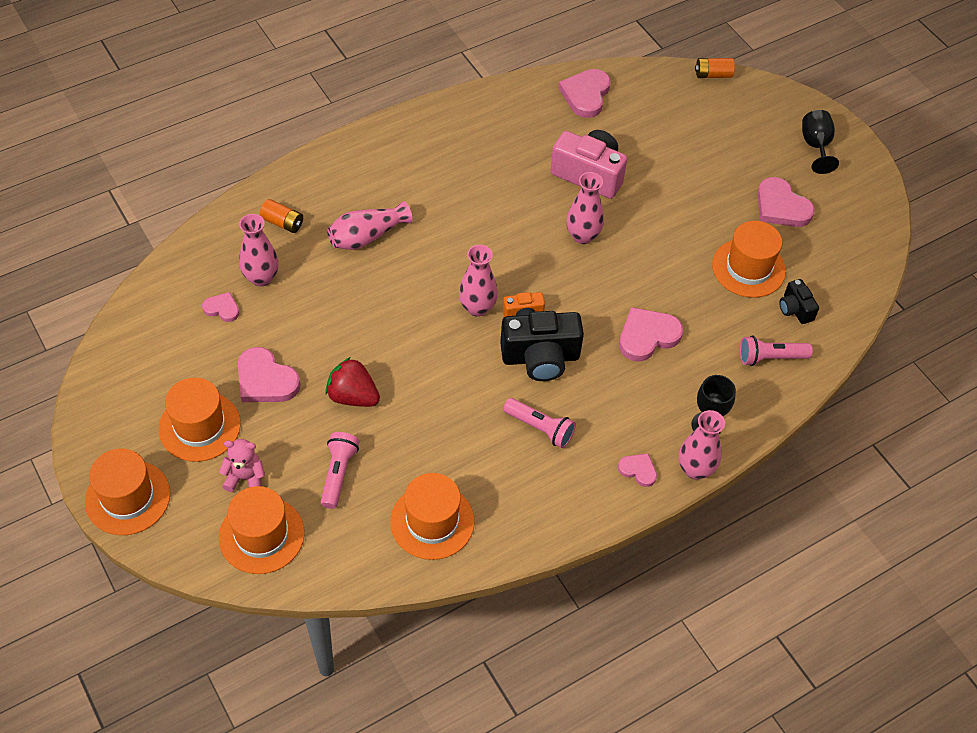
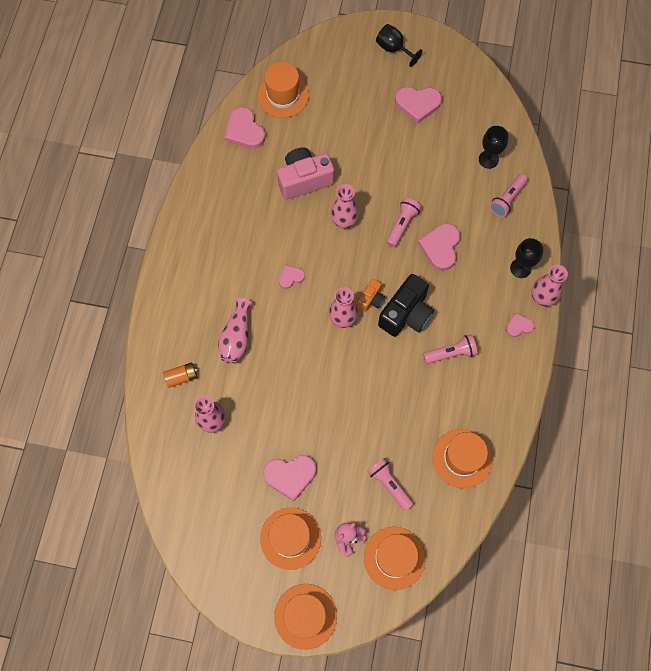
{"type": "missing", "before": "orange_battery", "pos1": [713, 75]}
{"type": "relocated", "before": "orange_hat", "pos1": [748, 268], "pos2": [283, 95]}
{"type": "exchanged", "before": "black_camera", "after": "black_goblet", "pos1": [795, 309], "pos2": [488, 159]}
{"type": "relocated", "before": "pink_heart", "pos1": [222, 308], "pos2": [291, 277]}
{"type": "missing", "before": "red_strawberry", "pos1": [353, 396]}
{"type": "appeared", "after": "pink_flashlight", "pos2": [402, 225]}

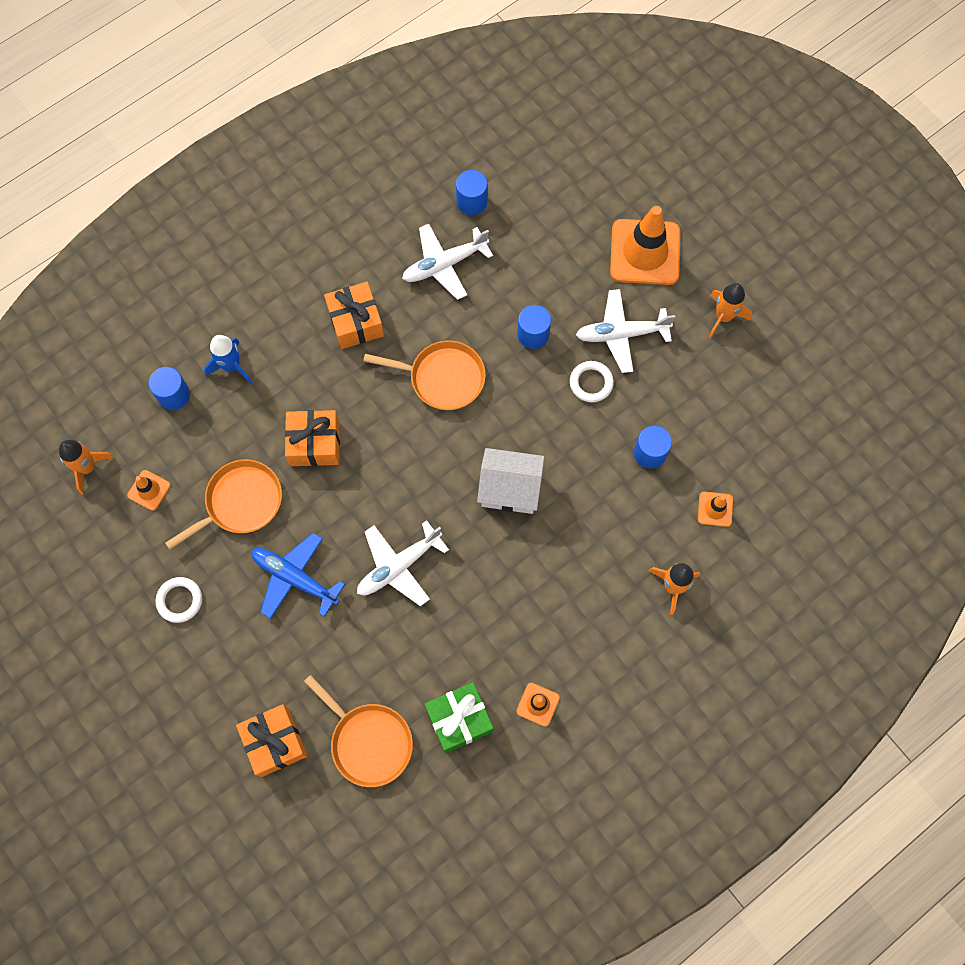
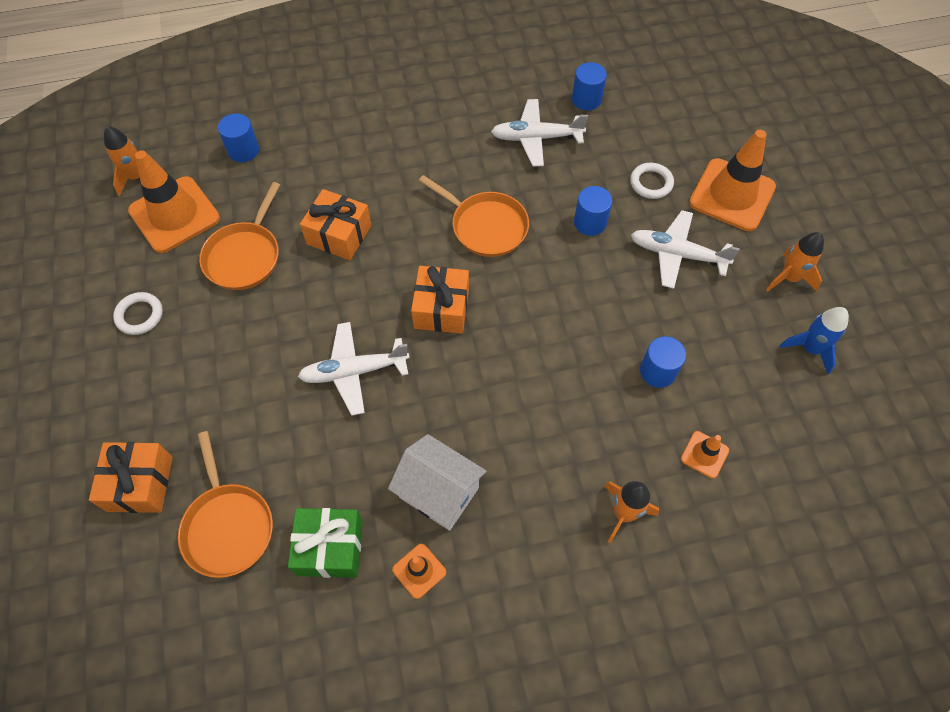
{"type": "relocated", "before": "orange_gift", "pos1": [355, 322], "pos2": [441, 308]}
{"type": "relocated", "before": "blue_rocket", "pos1": [231, 366], "pos2": [810, 349]}
{"type": "relocated", "before": "white_ring", "pos1": [591, 383], "pos2": [651, 183]}
{"type": "relocated", "before": "white_house", "pos1": [510, 489], "pos2": [439, 492]}
{"type": "spun", "before": "orange_pan", "pos1": [240, 502], "pos2": [245, 256], "turn": 120}
{"type": "size", "before": "orange_traffic_cone", "pos1": [149, 490], "pos2": [174, 215], "scale": 2.16}
{"type": "missing", "before": "blue_plane", "pos1": [295, 578]}

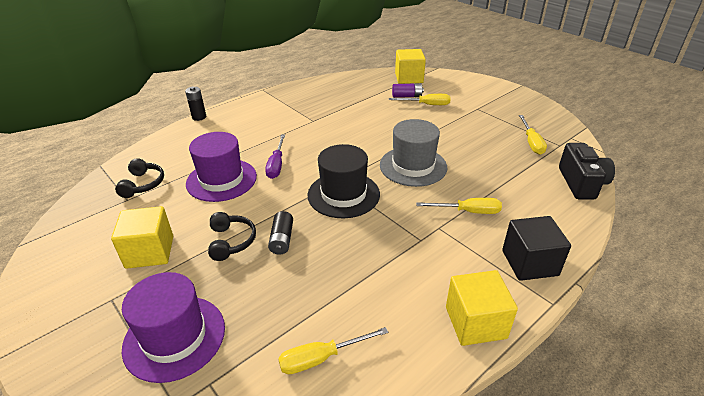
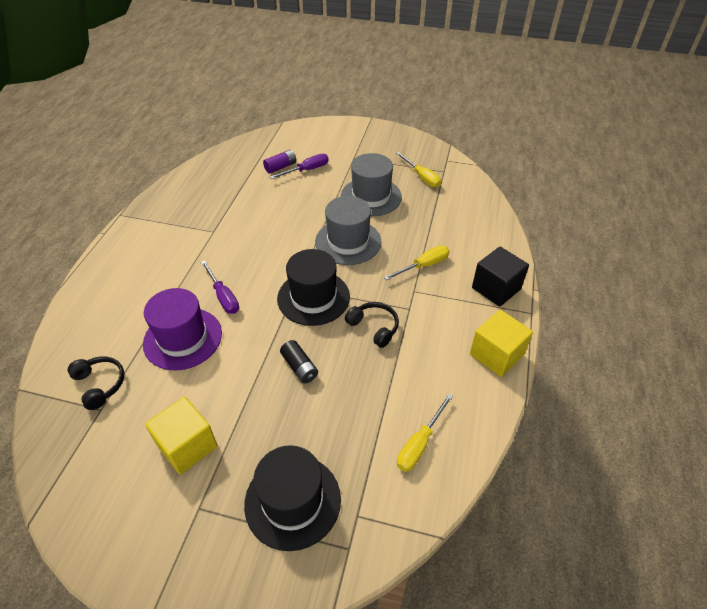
{"type": "missing", "before": "yellow_cube", "pos1": [409, 78]}
{"type": "missing", "before": "black_battery", "pos1": [199, 117]}
{"type": "colour", "before": "yellow_screwdriver", "after": "purple_screwdriver", "pos1": [426, 105], "pos2": [307, 170]}
{"type": "missing", "before": "black_camera", "pos1": [581, 183]}
{"type": "relocated", "before": "black_headphones", "pos1": [231, 241], "pos2": [374, 327]}
{"type": "colour", "before": "purple_hat", "after": "black_hat", "pos1": [174, 337], "pos2": [292, 501]}
{"type": "appeared", "after": "grey_hat", "pos2": [371, 196]}

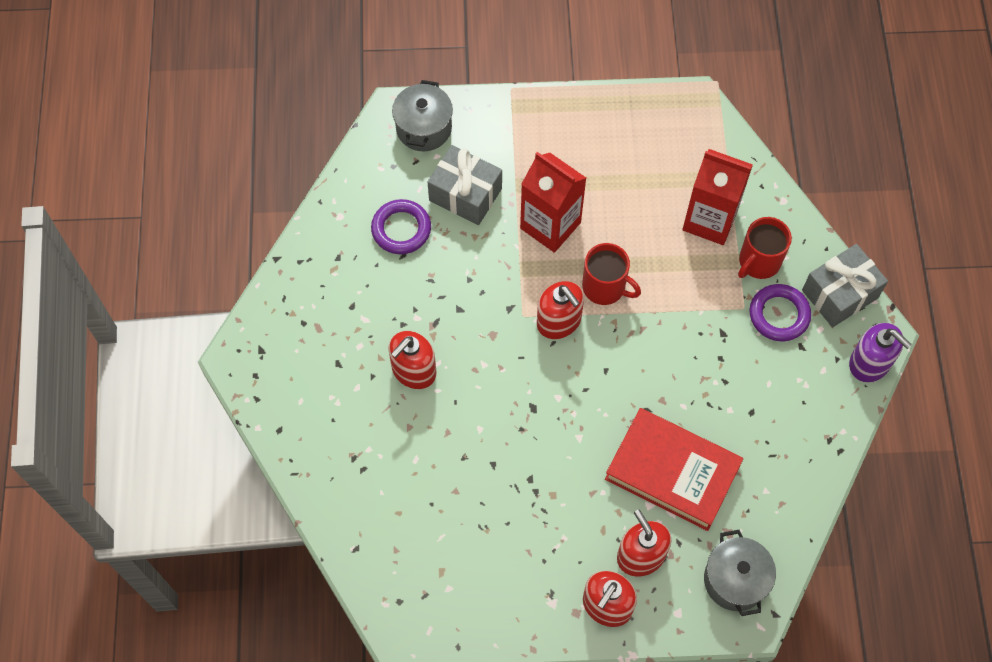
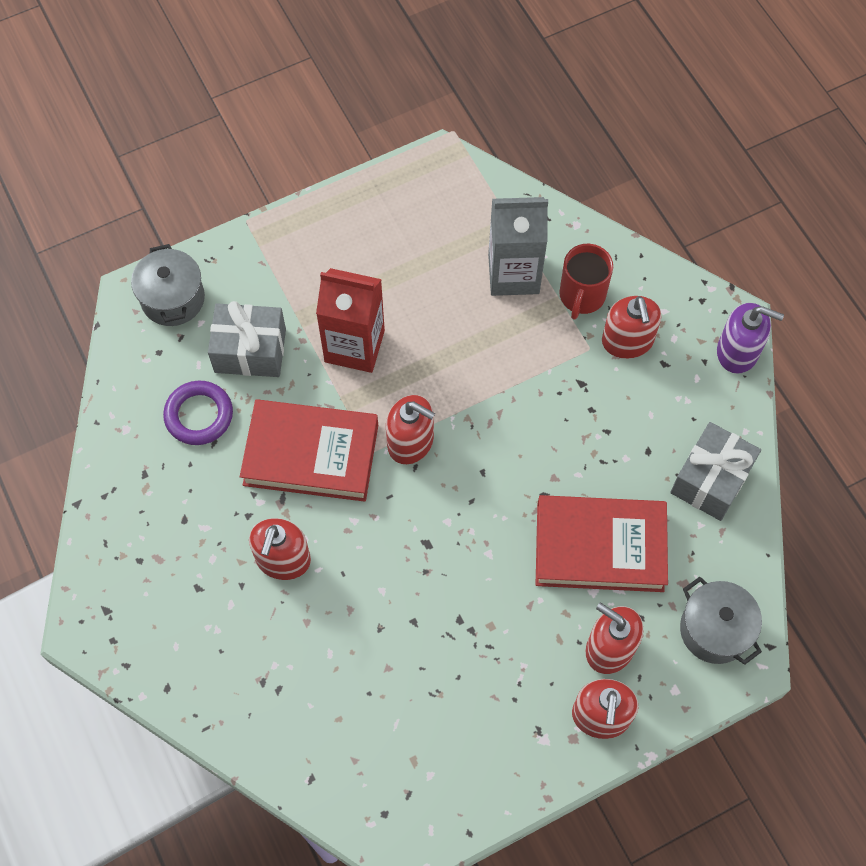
{"type": "colour", "before": "red_carton", "after": "grey_carton", "pos1": [710, 220], "pos2": [513, 274]}
{"type": "missing", "before": "red_mug", "pos1": [605, 287]}
{"type": "relocated", "before": "grey_gift", "pos1": [840, 294], "pos2": [711, 480]}
{"type": "exchanged", "before": "purple_ring", "after": "red_soap_dispenser", "pos1": [779, 315], "pos2": [627, 341]}
{"type": "appeared", "after": "red_book", "pos2": [311, 454]}

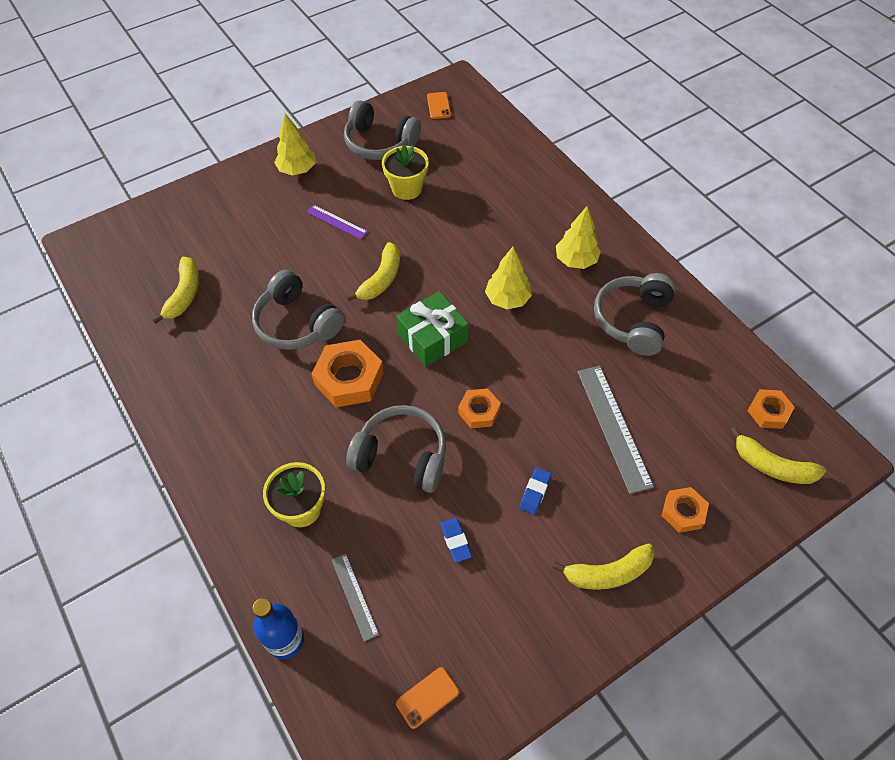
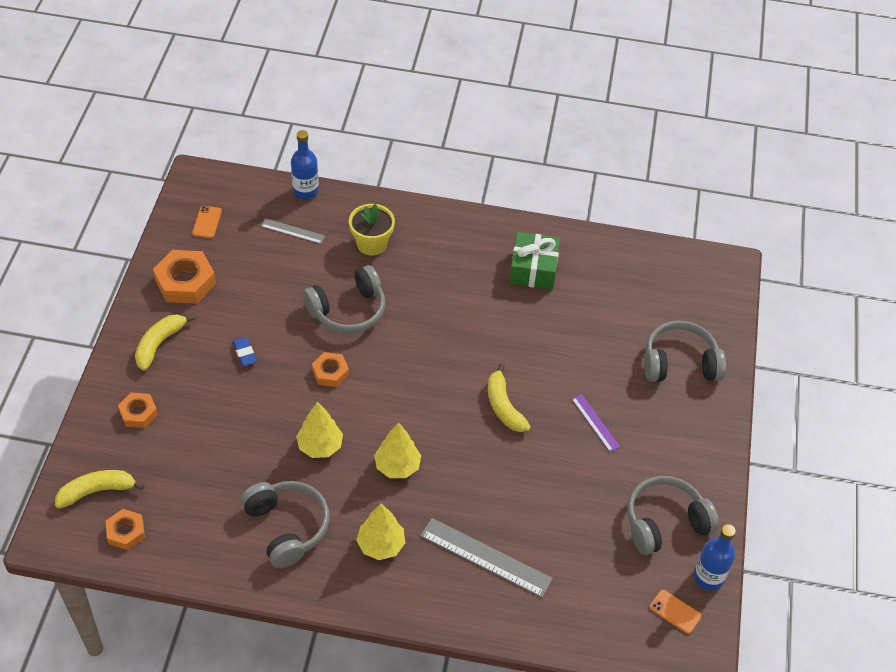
{"type": "relocated", "before": "yellow_tree", "pos1": [297, 170], "pos2": [320, 446]}
{"type": "missing", "before": "yellow_flower_pot", "pos1": [406, 188]}
{"type": "spun", "before": "purple_ruler", "pos1": [337, 222], "pos2": [595, 423], "turn": 75}
{"type": "missing", "before": "yellow_banana", "pos1": [184, 294]}
{"type": "relocated", "before": "grey_headphones", "pos1": [297, 323], "pos2": [680, 363]}
{"type": "relocated", "before": "green_gift", "pos1": [433, 338], "pos2": [533, 269]}
{"type": "relocated", "before": "orange_nut", "pos1": [349, 378], "pos2": [185, 282]}
{"type": "relocated", "before": "grey_ruler", "pos1": [614, 427], "pos2": [485, 557]}
{"type": "missing", "before": "blue_eraser", "pos1": [455, 541]}
{"type": "appeared", "after": "blue_bottle", "pos2": [708, 577]}

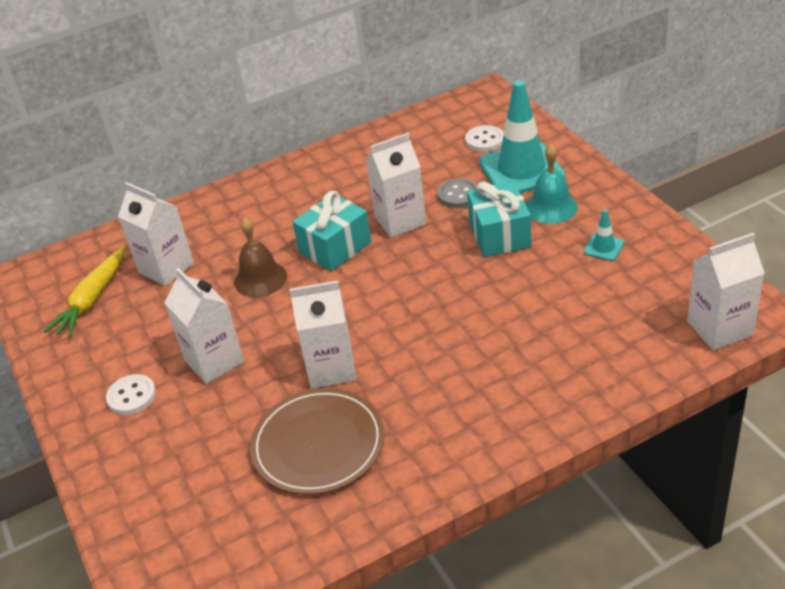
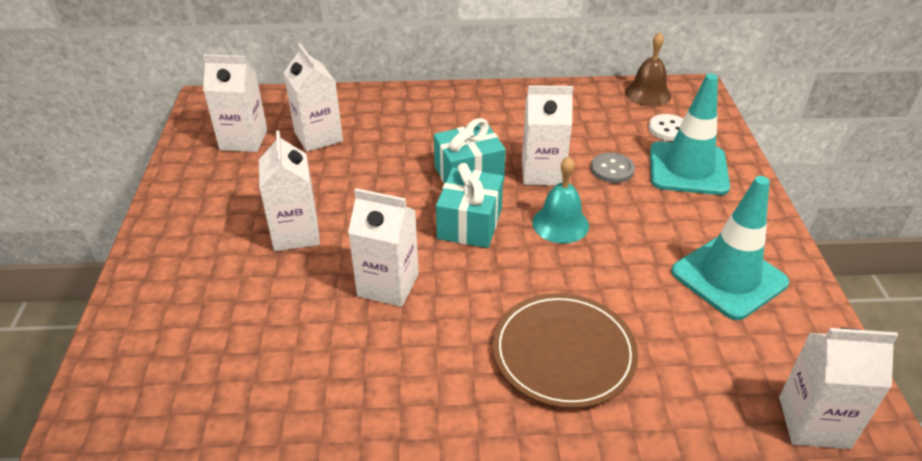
{"type": "relocated", "before": "turquoise_bell", "pos1": [551, 207], "pos2": [560, 224]}
{"type": "relocated", "before": "turquoise_gift", "pos1": [499, 235], "pos2": [469, 223]}
{"type": "size", "before": "turquoise_traffic_cone", "pos1": [603, 247], "pos2": [729, 277], "scale": 2.35}
{"type": "relocated", "before": "brown_bell", "pos1": [260, 279], "pos2": [648, 94]}
{"type": "exchanged", "before": "yellow_carrot", "after": "white_carton", "pos1": [92, 299], "pos2": [244, 140]}
{"type": "missing", "before": "white_button", "pos1": [131, 396]}
{"type": "relocated", "before": "brown_plate", "pos1": [318, 444], "pos2": [564, 352]}

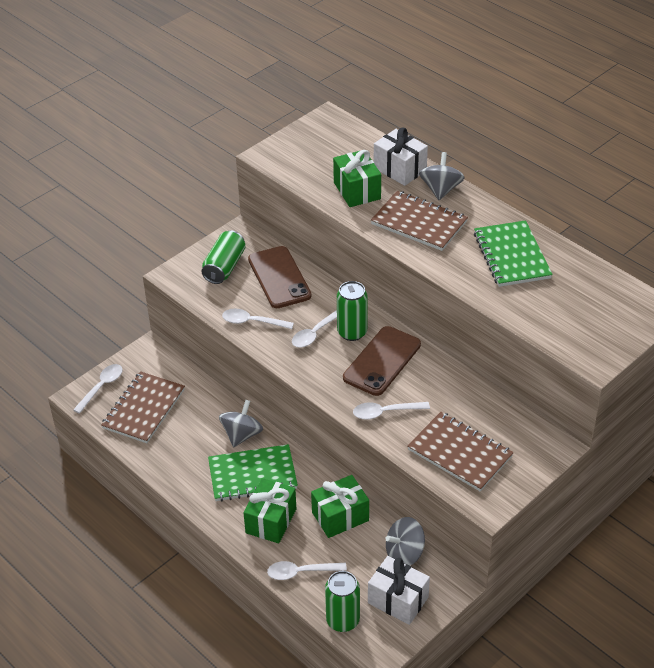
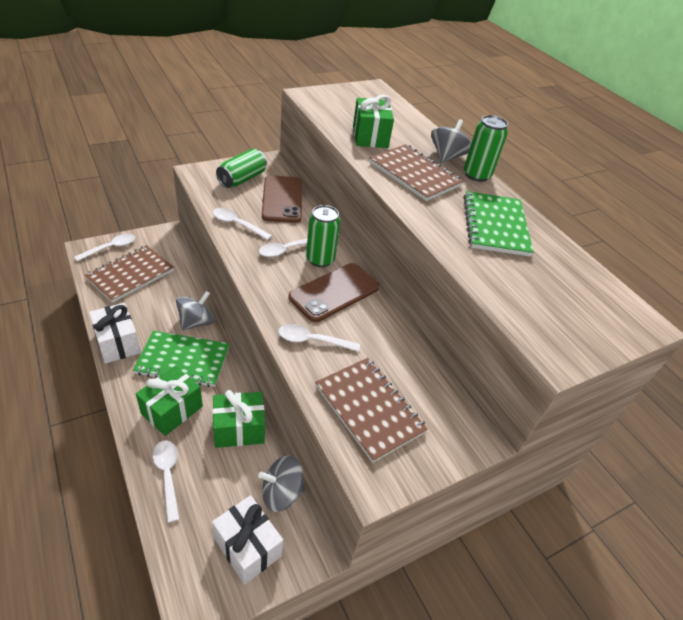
{"type": "relocated", "before": "white_gift", "pos1": [400, 169], "pos2": [118, 343]}
{"type": "spun", "before": "white_spoon", "pos1": [301, 572], "pos2": [168, 475], "turn": 60}
{"type": "relocated", "before": "green_can", "pos1": [343, 620], "pos2": [476, 175]}

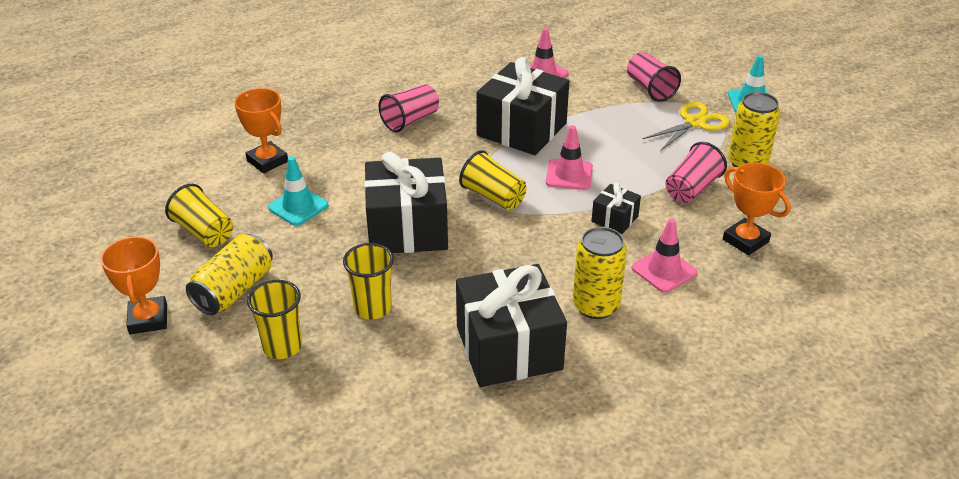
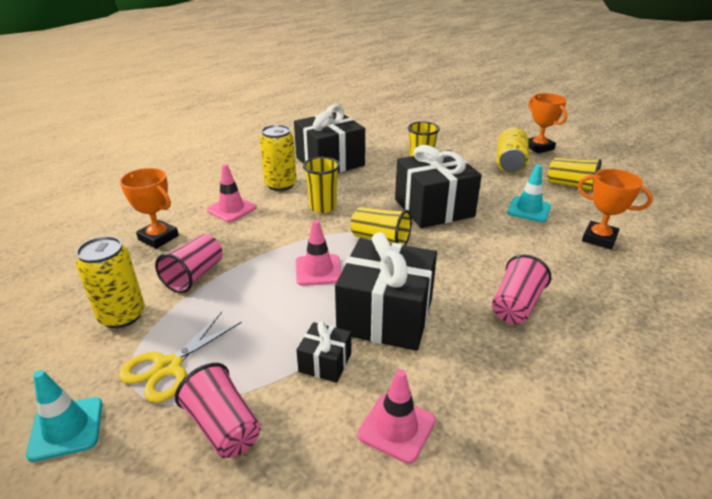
{"type": "relocated", "before": "black_gift", "pos1": [614, 219], "pos2": [325, 362]}
{"type": "relocated", "before": "yellow_cup", "pos1": [282, 347], "pos2": [323, 207]}

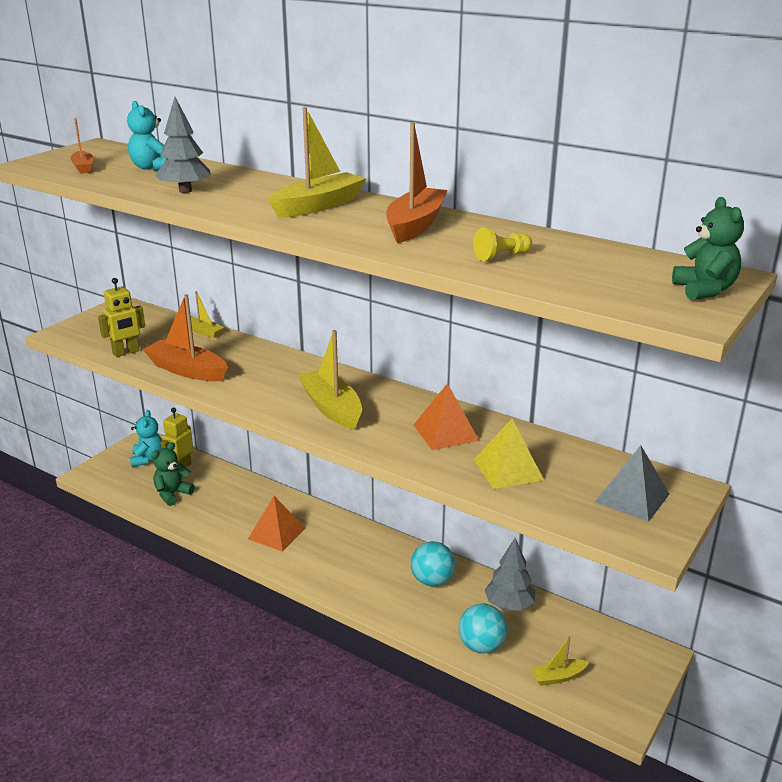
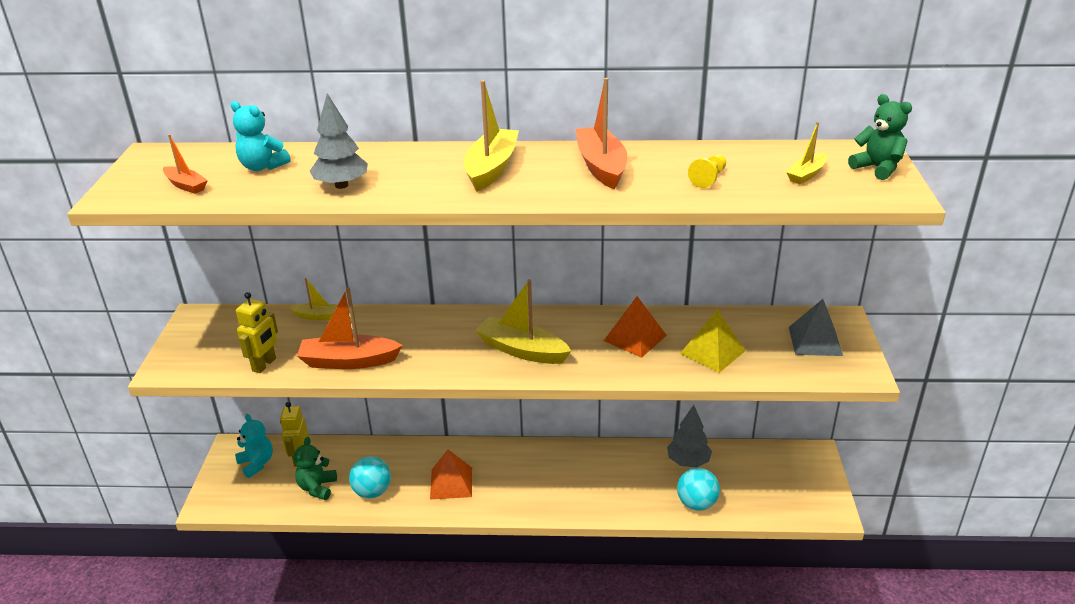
{"type": "relocated", "before": "turquoise_ball", "pos1": [432, 580], "pos2": [372, 491]}
{"type": "relocated", "before": "yellow_boat", "pos1": [558, 677], "pos2": [806, 175]}

